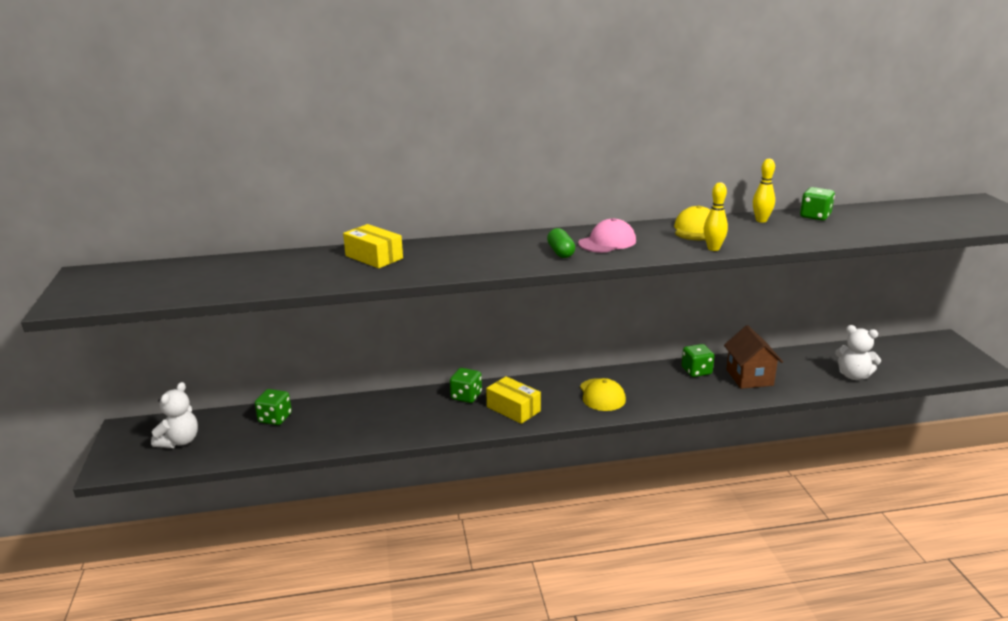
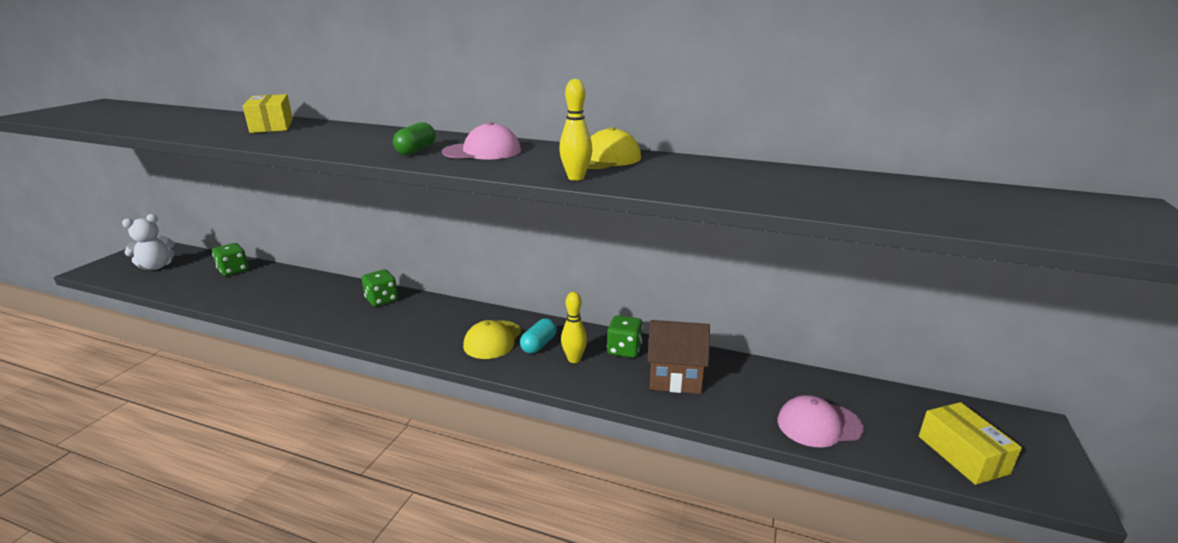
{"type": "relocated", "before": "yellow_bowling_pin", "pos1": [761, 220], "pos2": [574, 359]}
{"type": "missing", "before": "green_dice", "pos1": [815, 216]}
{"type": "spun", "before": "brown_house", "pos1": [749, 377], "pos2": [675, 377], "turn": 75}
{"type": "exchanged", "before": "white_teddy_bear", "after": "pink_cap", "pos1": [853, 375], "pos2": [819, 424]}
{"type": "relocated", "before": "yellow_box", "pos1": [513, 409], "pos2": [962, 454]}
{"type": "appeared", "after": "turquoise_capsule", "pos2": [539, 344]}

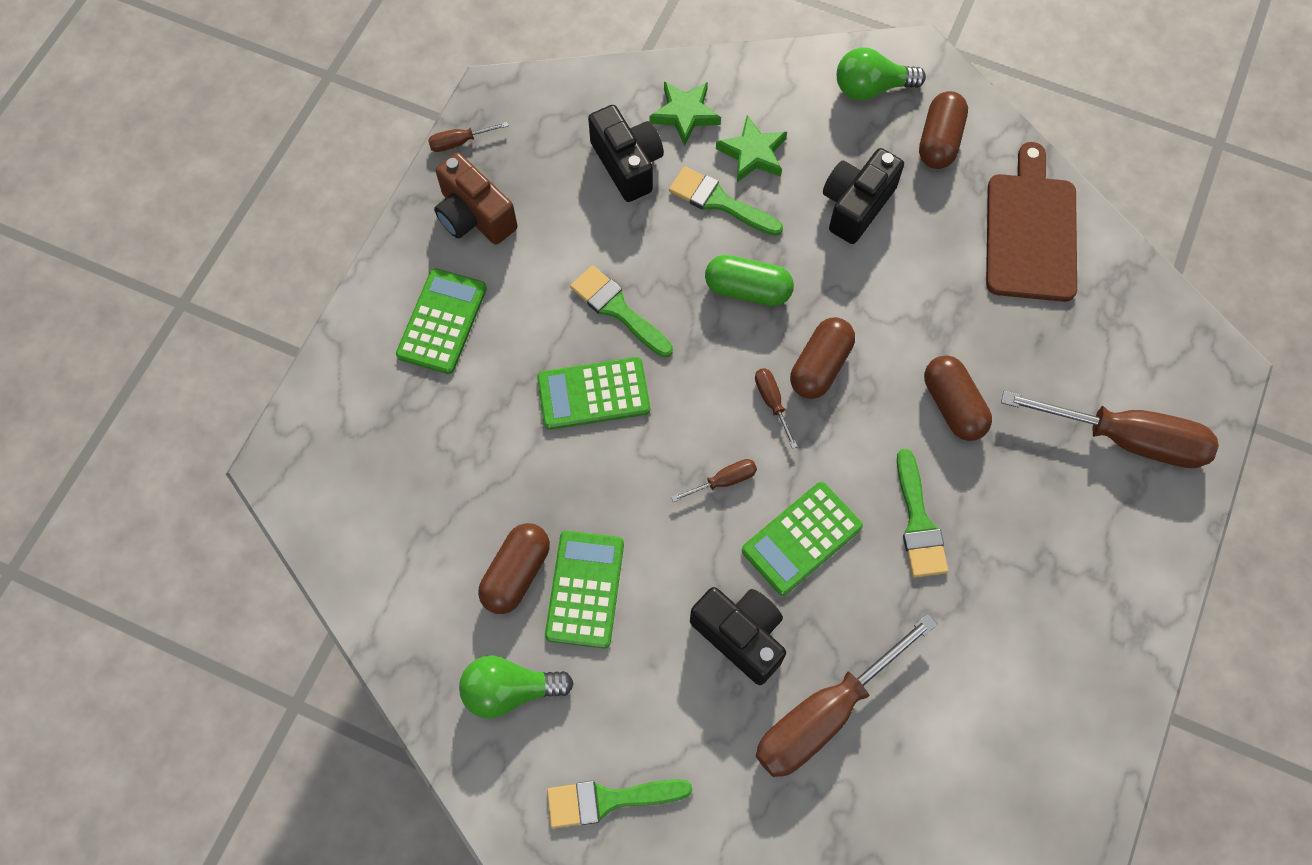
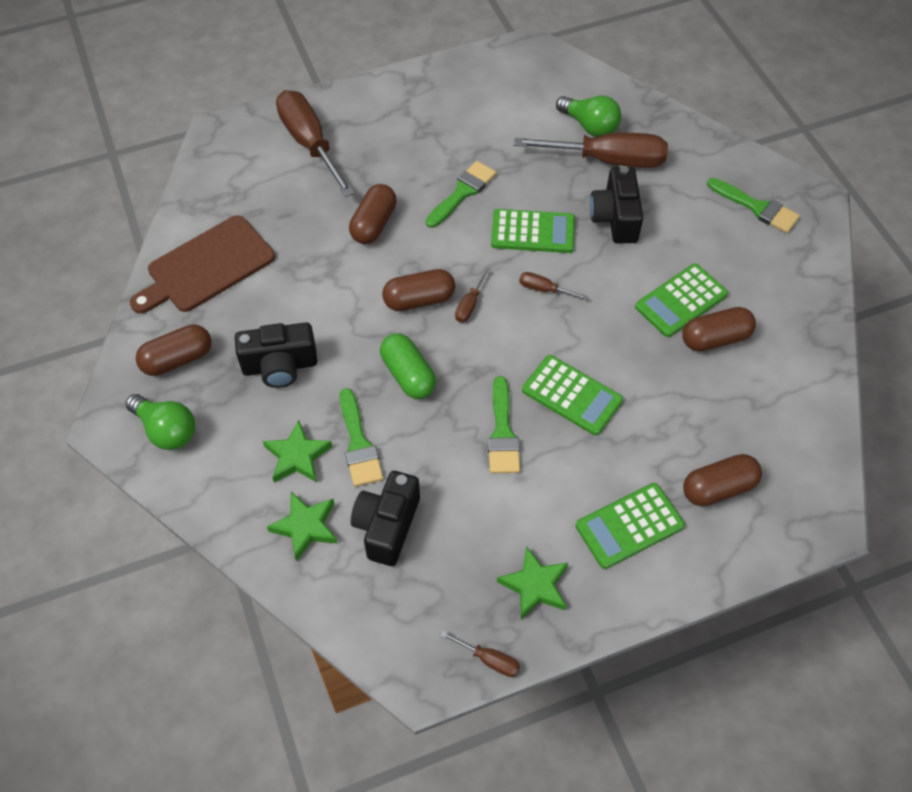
{"type": "exchanged", "before": "brown_camera", "after": "green_star", "pos1": [474, 216], "pos2": [535, 585]}
{"type": "relocated", "before": "green_light_bulb", "pos1": [510, 690], "pos2": [589, 126]}
{"type": "appeared", "after": "brown_capsule", "pos2": [718, 488]}

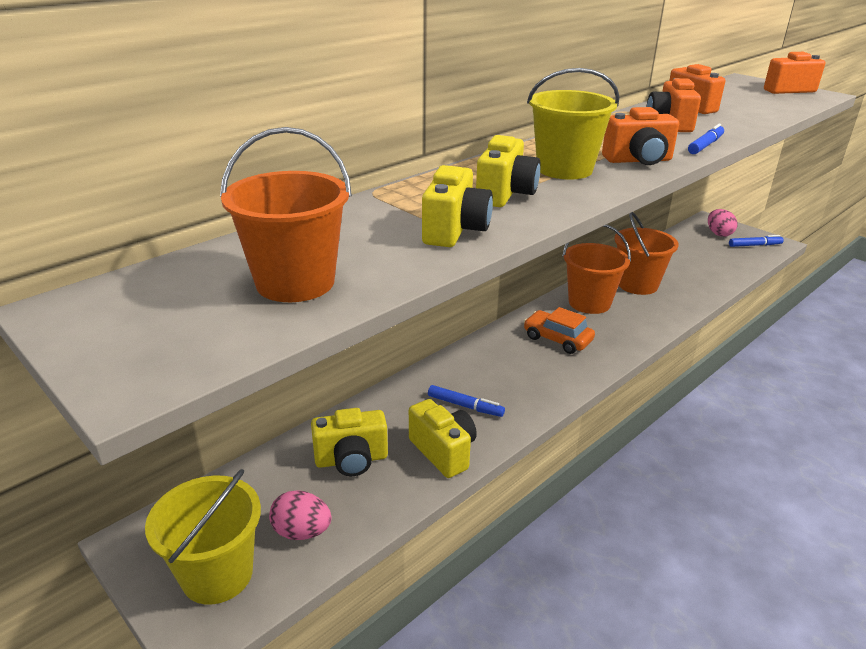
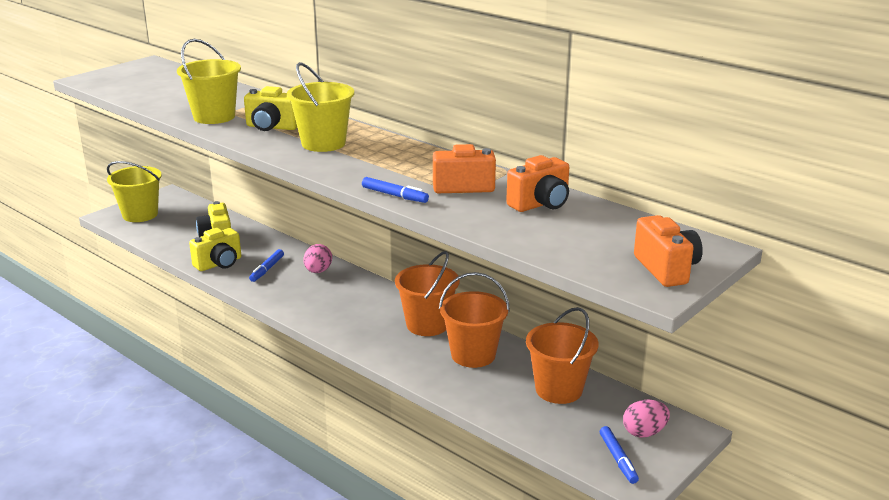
{"type": "missing", "before": "orange_camera", "pos1": [638, 160]}
{"type": "relocated", "before": "orange_bucket", "pos1": [295, 282], "pos2": [559, 389]}
{"type": "exchanged", "before": "yellow_camera", "after": "yellow_bucket", "pos1": [455, 230], "pos2": [214, 117]}
{"type": "missing", "before": "orange_car", "pos1": [557, 339]}
{"type": "relocated", "before": "pink_egg", "pos1": [302, 532], "pos2": [318, 271]}

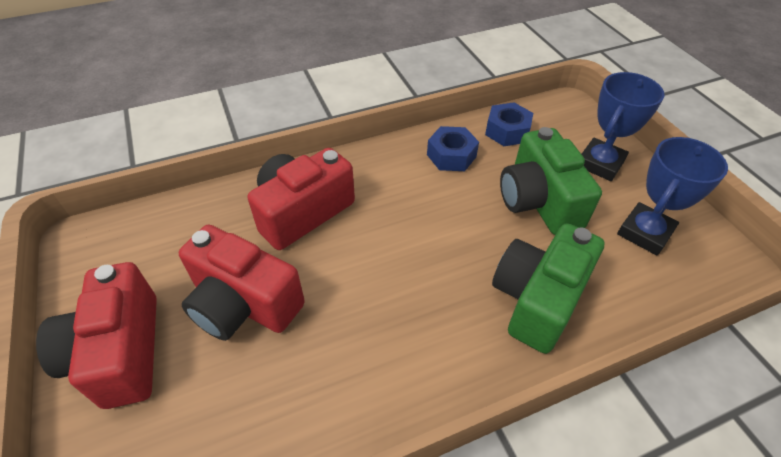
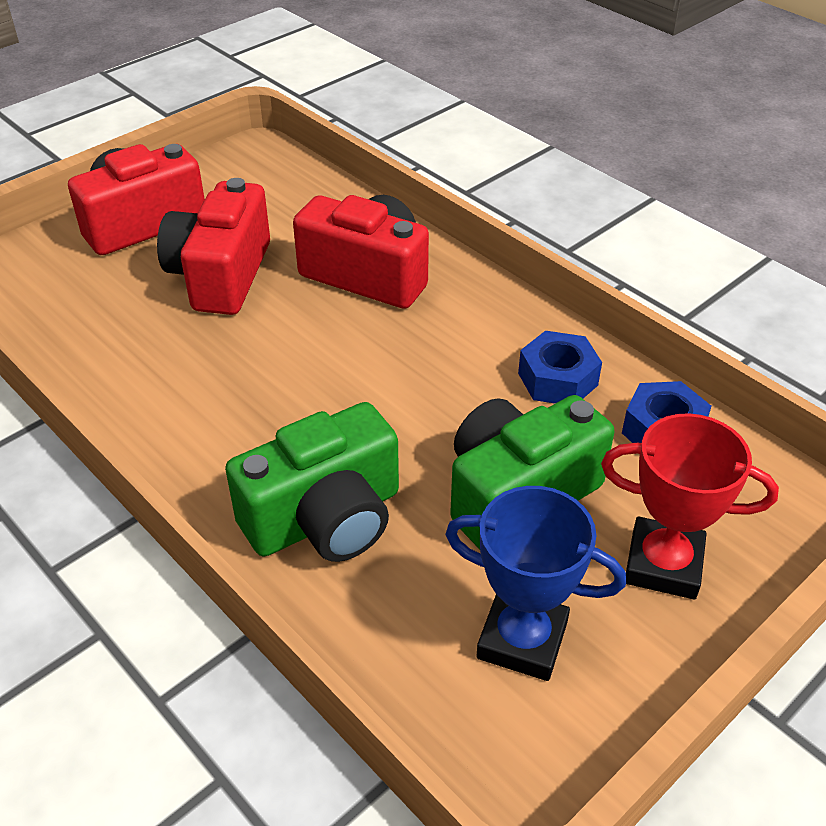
{"type": "colour", "before": "blue_trophy", "after": "red_trophy", "pos1": [600, 163], "pos2": [663, 564]}
{"type": "spun", "before": "green_camera", "pos1": [537, 299], "pos2": [325, 518], "turn": 135}

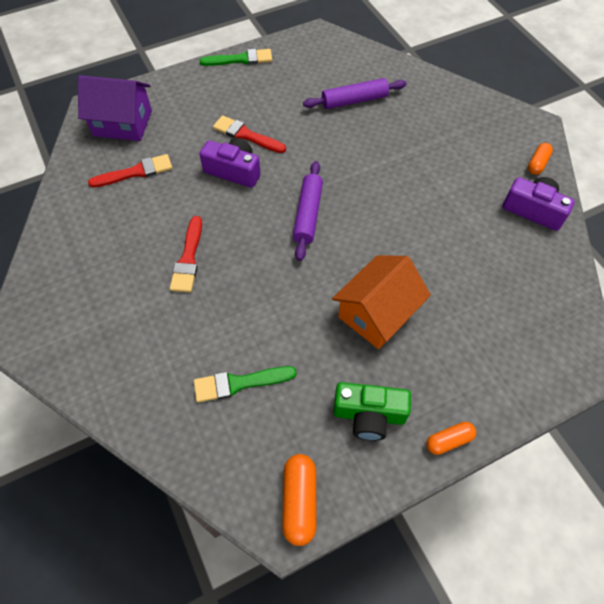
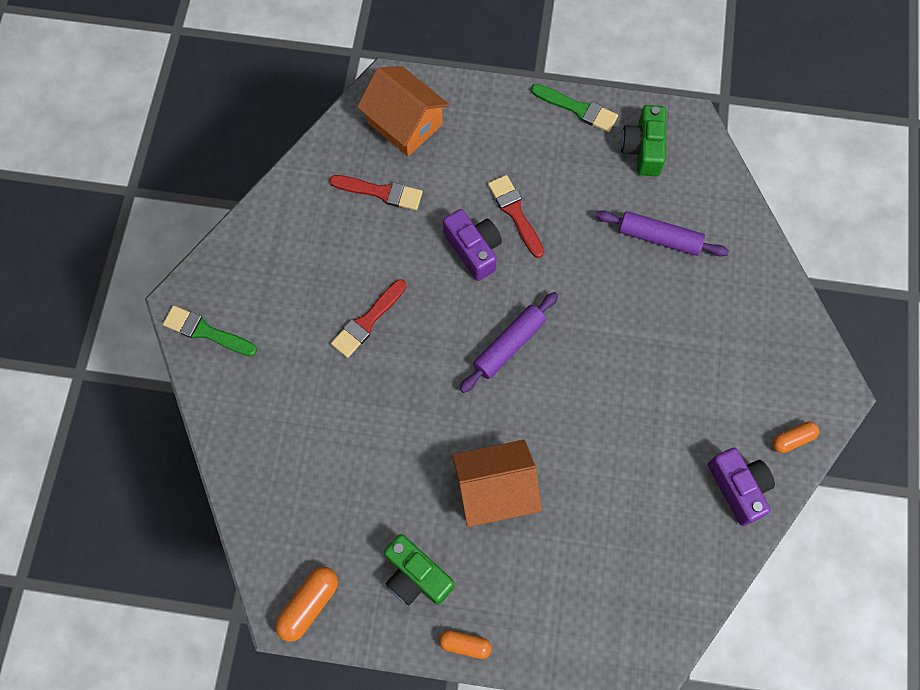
{"type": "colour", "before": "purple_house", "after": "orange_house", "pos1": [123, 123], "pos2": [404, 123]}
{"type": "relocated", "before": "green_brush", "pos1": [239, 383], "pos2": [206, 332]}
{"type": "appeared", "after": "green_camera", "pos2": [643, 148]}

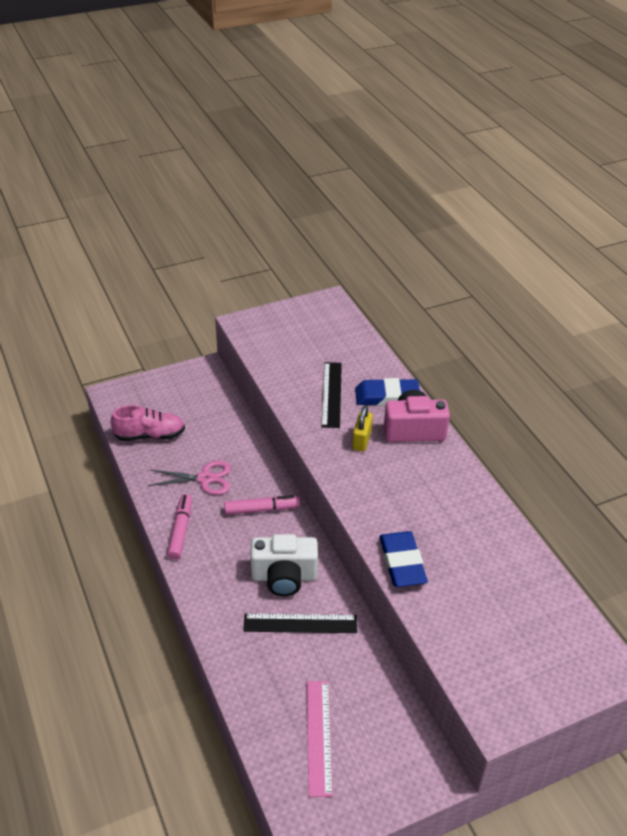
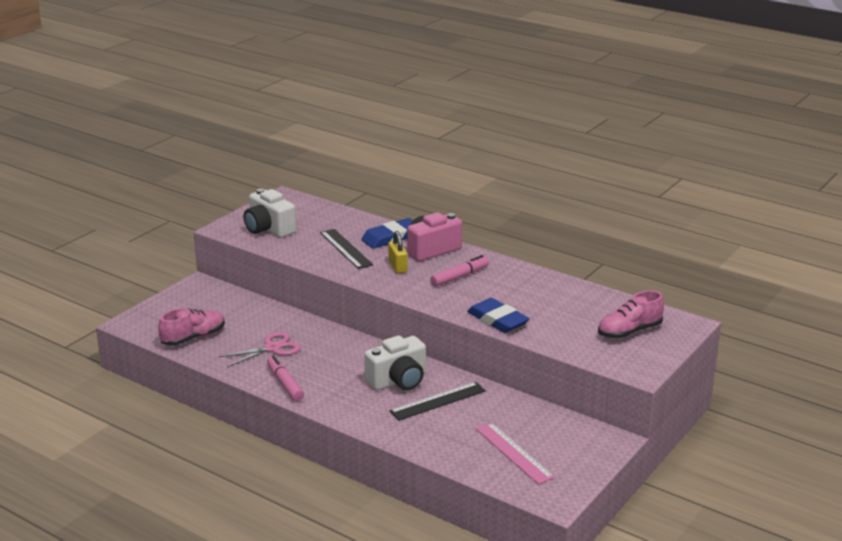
{"type": "relocated", "before": "pink_marker", "pos1": [261, 509], "pos2": [459, 276]}
{"type": "appeared", "after": "white_camera", "pos2": [269, 229]}
{"type": "appeared", "after": "pink_shoe", "pos2": [629, 331]}

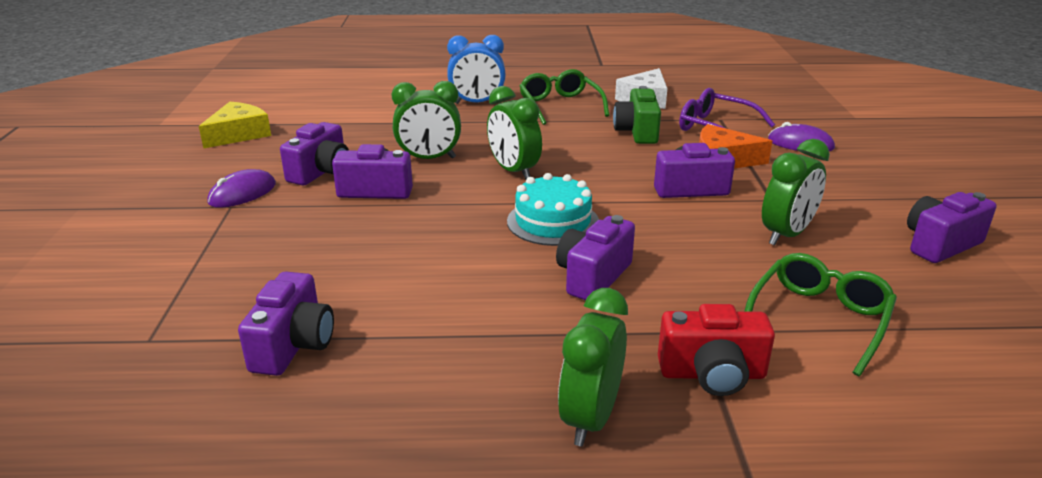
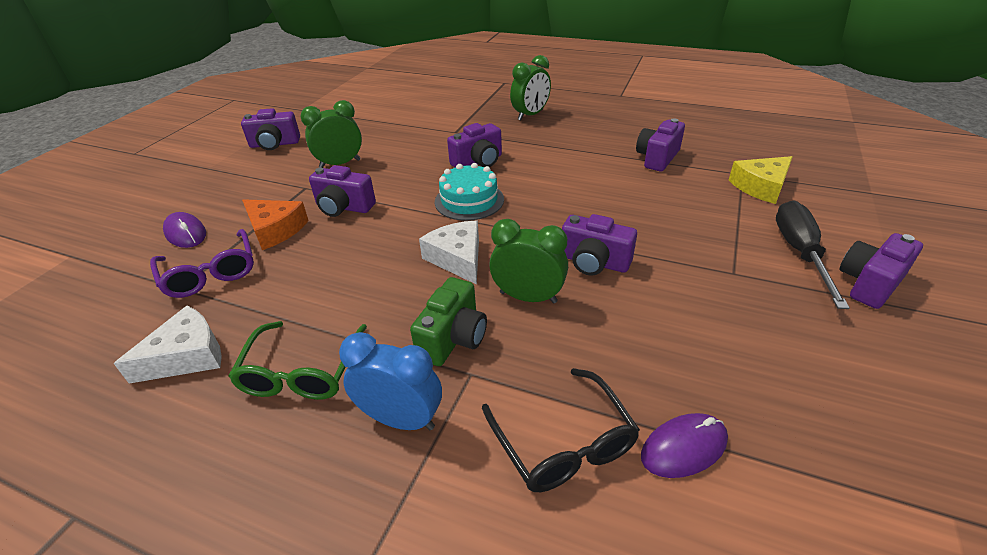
{"type": "exchanged", "before": "green_clock", "after": "white_cheese", "pos1": [513, 171], "pos2": [457, 258]}
{"type": "relocated", "before": "green_camera", "pos1": [637, 132], "pos2": [453, 338]}
{"type": "relocated", "before": "yellow_cheese", "pos1": [238, 134], "pos2": [761, 187]}
{"type": "relocated", "before": "purple_camera", "pos1": [321, 172], "pos2": [869, 283]}
{"type": "relocated", "before": "purple_mouse", "pos1": [242, 193], "pos2": [683, 447]}
{"type": "missing", "before": "green_glasses", "pos1": [818, 319]}
{"type": "missing", "before": "red_camera", "pos1": [712, 374]}
{"type": "appeared", "after": "black_screwdriver", "pos2": [800, 252]}
{"type": "appeared", "after": "black_glasses", "pos2": [563, 442]}

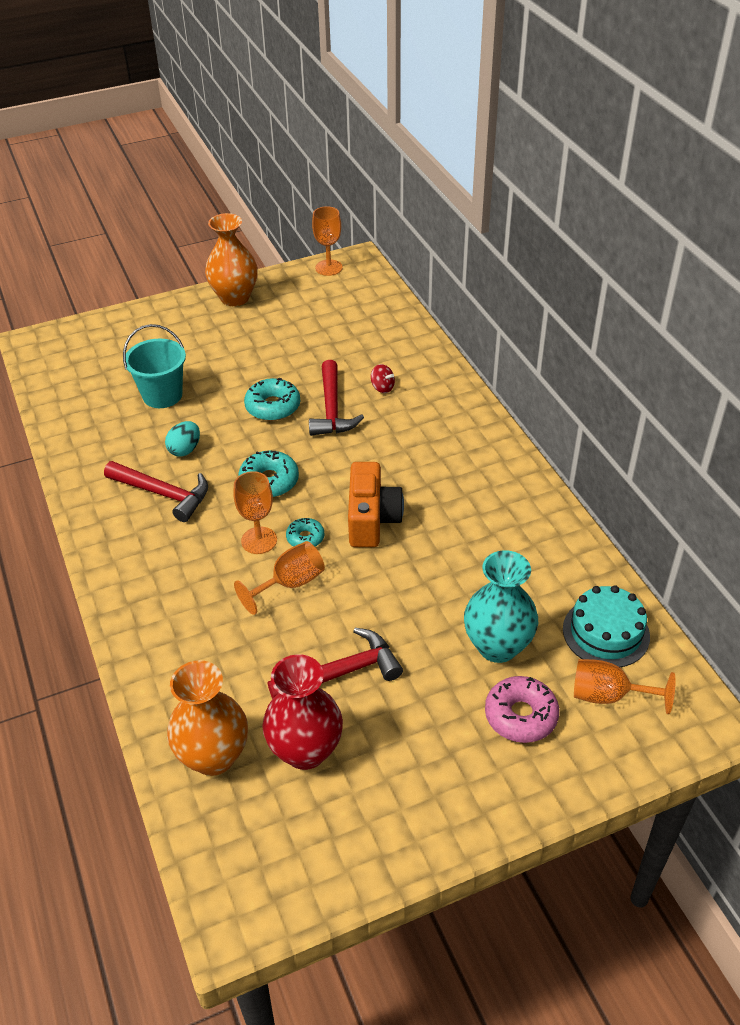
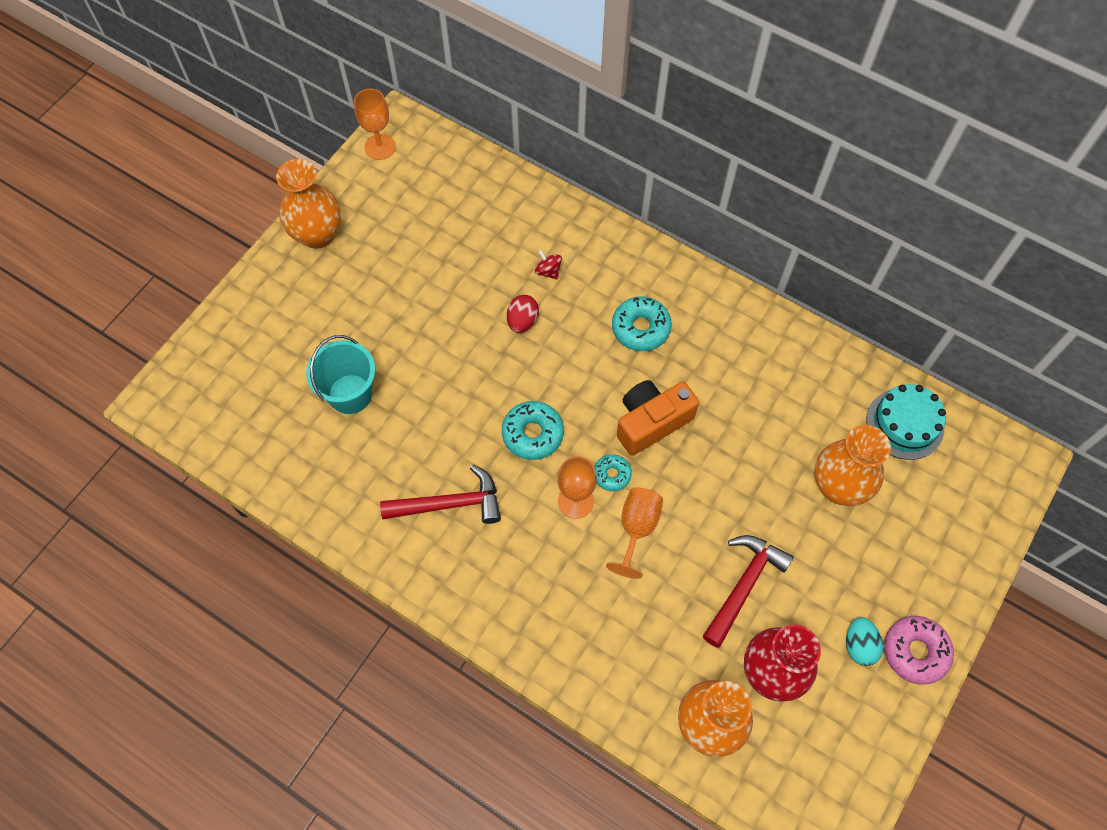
{"type": "exchanged", "before": "red_hammer", "after": "red_egg", "pos1": [331, 409], "pos2": [522, 321]}
{"type": "spun", "before": "red_spinning_top", "pos1": [382, 387], "pos2": [548, 271], "turn": -135}
{"type": "relocated", "before": "turquoise_donut", "pos1": [273, 407], "pos2": [640, 328]}
{"type": "relocated", "before": "turquoise_egg", "pos1": [185, 450], "pos2": [859, 645]}
{"type": "spun", "before": "orange_camera", "pos1": [372, 519], "pos2": [651, 422], "turn": -90}
{"type": "colour", "before": "turquoise_vase", "after": "orange_vase", "pos1": [497, 646], "pos2": [838, 486]}
{"type": "missing", "before": "orange_goblet", "pos1": [608, 695]}
{"type": "relocated", "before": "pink_donut", "pos1": [520, 715], "pos2": [915, 652]}

